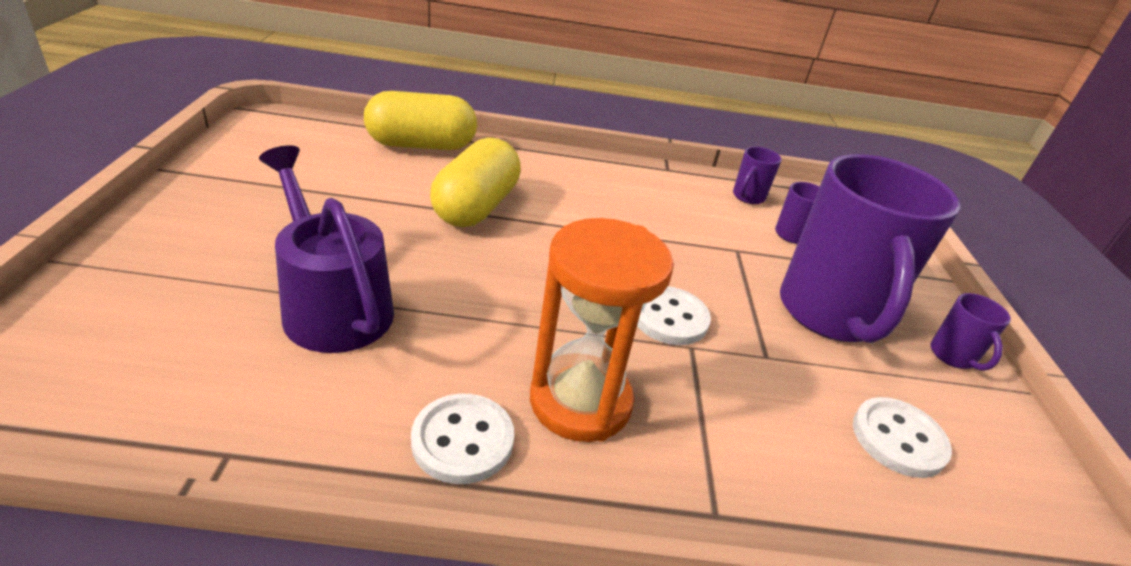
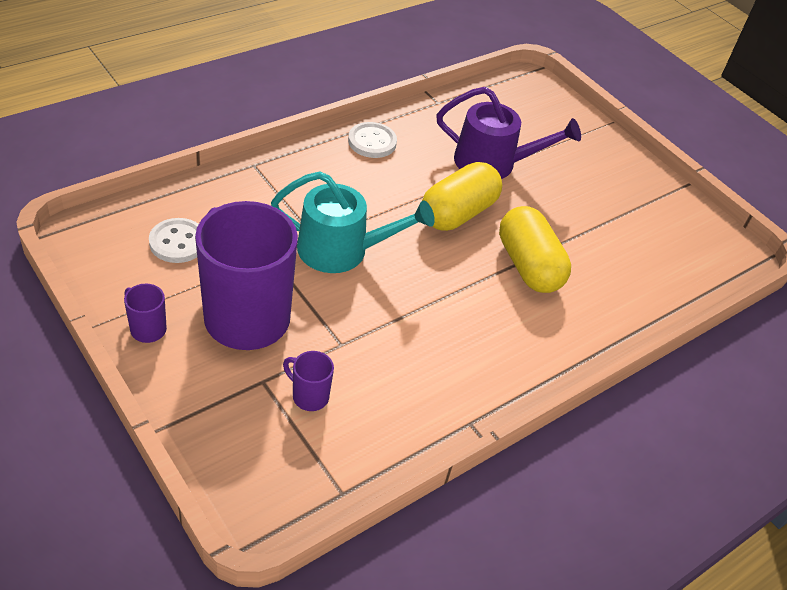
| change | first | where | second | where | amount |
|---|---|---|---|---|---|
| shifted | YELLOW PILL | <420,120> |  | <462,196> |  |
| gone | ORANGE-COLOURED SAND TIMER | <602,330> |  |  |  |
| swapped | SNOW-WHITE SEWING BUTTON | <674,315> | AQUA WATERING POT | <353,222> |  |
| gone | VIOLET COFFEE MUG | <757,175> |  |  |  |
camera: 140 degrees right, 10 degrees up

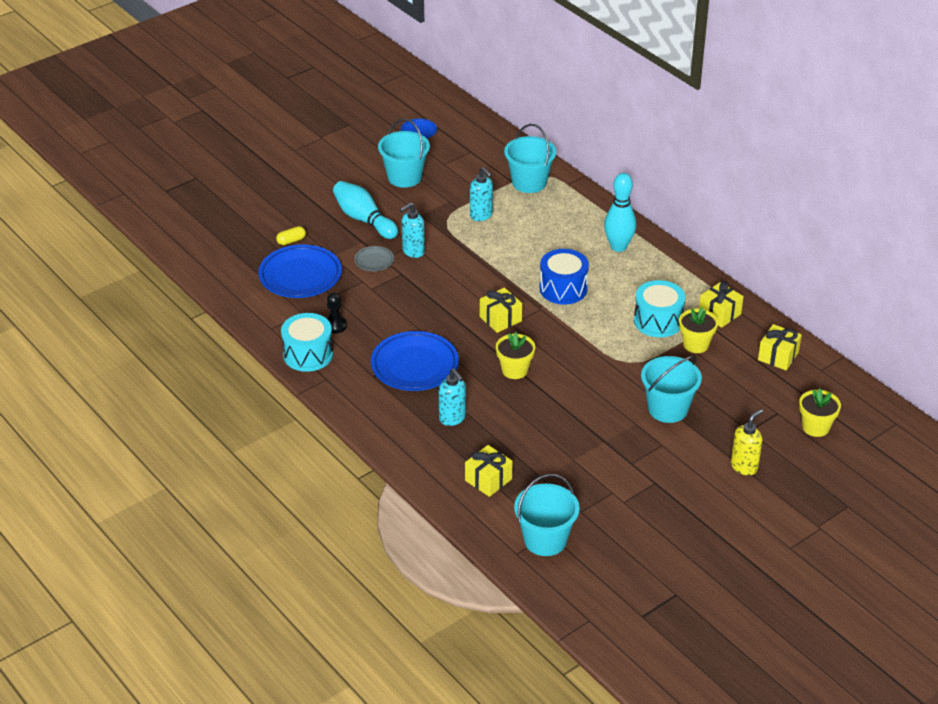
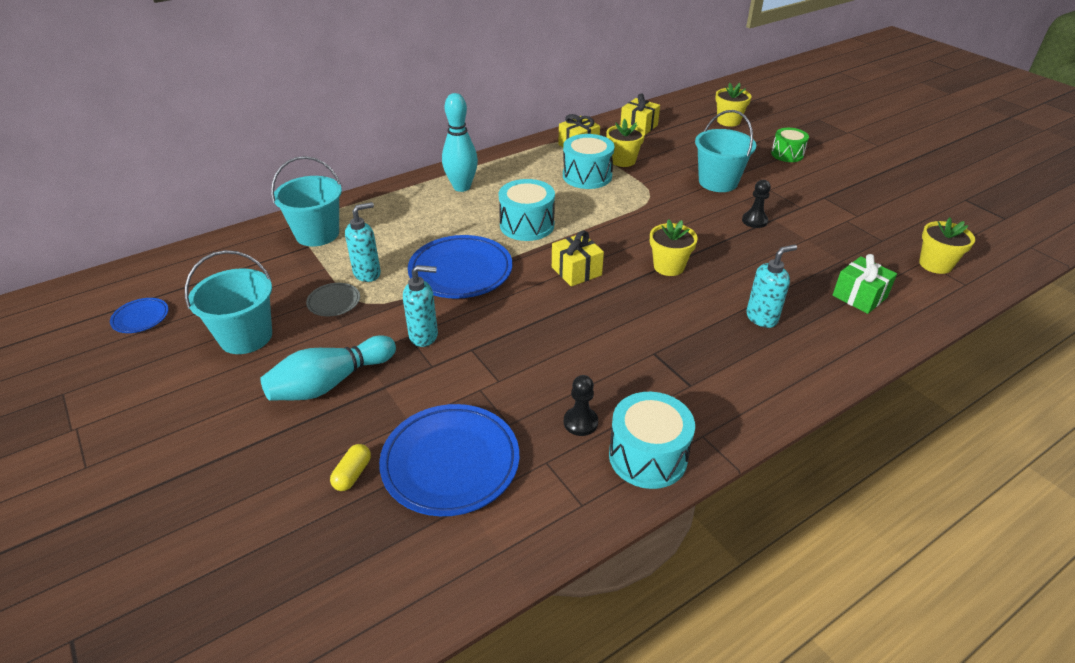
| change | first | where | second | where | amount |
|---|---|---|---|---|---|
| rotated | YELLOW PILL | <291,235> |  | <350,467> | 45 degrees clockwise |
| shifted | ASH-GREY FLAT DISH | <374,258> |  | <333,299> |  |
| shifted | ROYAL BLUE FLAT DISH | <415,361> |  | <460,267> |  |
| rotated | AQUA SOAP PUMP | <412,230> |  | <420,306> | 60 degrees counterclockwise |
| repainted | YELLOW WRAPPED GIFT | <489,471> | LEAF-GREEN WRAPPED GIFT | <865,284> |  |
| swapped | AQUA PAIL | <547,515> | YELLOW POTTED PLANT | <947,245> |  |
| repainted | ROYAL BLUE SNARE DRUM | <564,276> | AQUA SNARE DRUM | <527,210> |  |
| swapped | YELLOW SOAP PUMP | <747,442> | LEAF-GREEN SNARE DRUM | <790,145> |  |
| new |  |  | JET-BLACK GAME PAWN | <756,204> |  |
camera: 85 degrees left, 0 degrees up

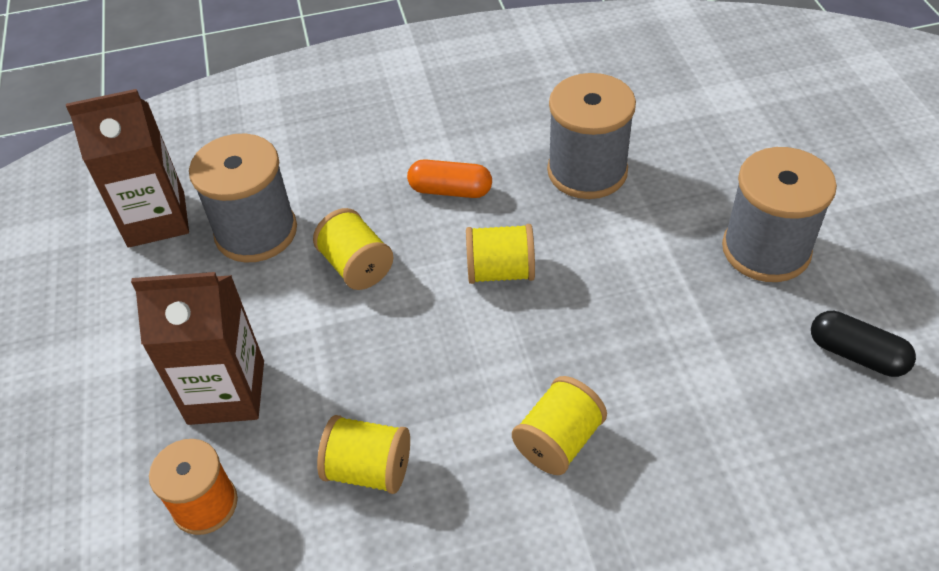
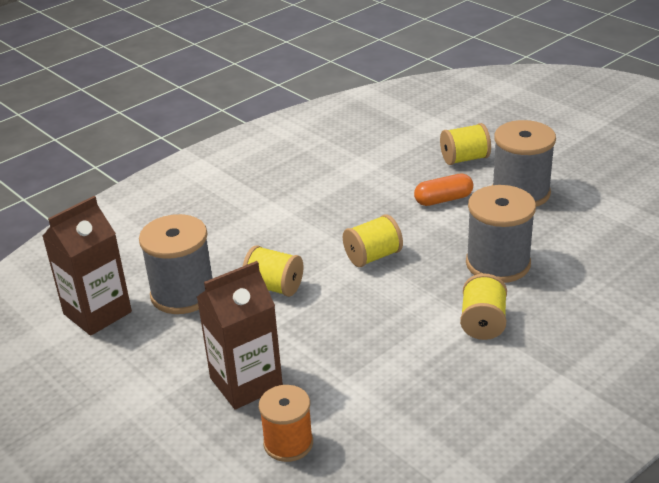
| change | first | where | second | where | amount |
|---|---|---|---|---|---|
| shifted | YELLOW SPOOL | <363,454> |  | <465,144> |  |
| shifted | ORANGE-COLOURED PILL | <449,178> |  | <443,189> |  |
| shifted | ASH-GREY SPOOL | <591,136> |  | <501,234> |  |
| gone | JET-BLACK PILL | <863,344> |  |  |  |
camera: 30 degrees left, 15 degrees down

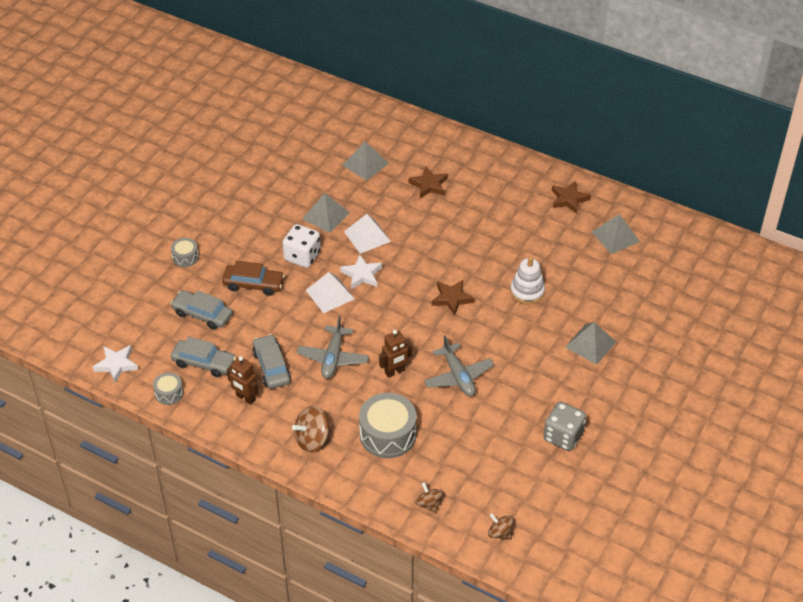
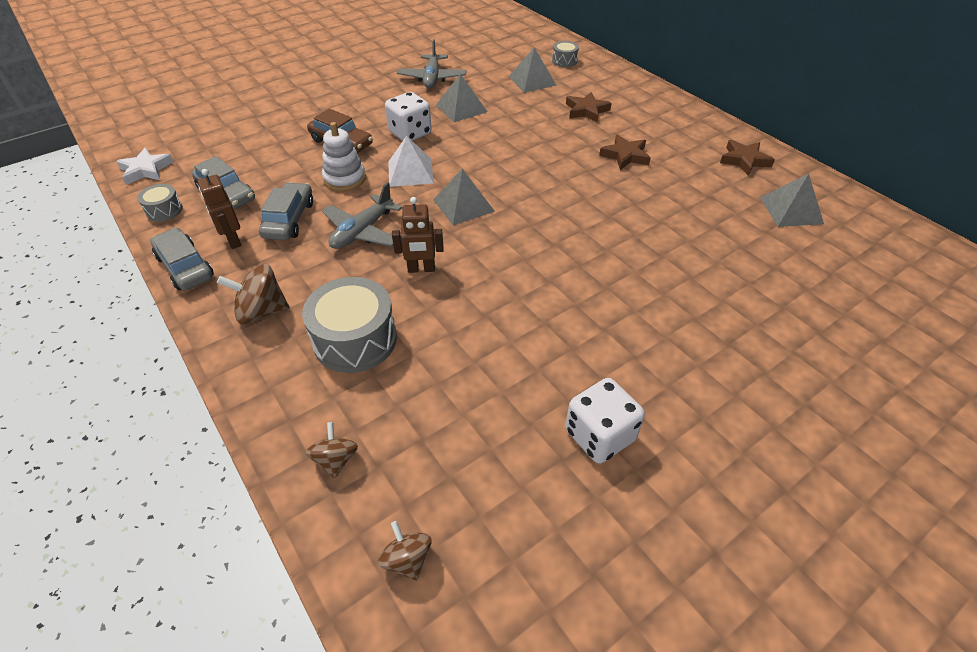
| change | first | where | second | where | amount |
|---|---|---|---|---|---|
| shifted | ASH-GREY AUTOMOBILE | <201,310> |  | <182,259> |  |
| shifted | ASH-GREY SNARE DRUM | <185,252> |  | <565,54> |  |
| gone | SNOW-WHITE STAR | <361,271> |  |  |  |
| gone | SNOW-WHITE PYRAMID | <367,234> |  |  |  |
| shifted | ASH-GREY TOY PLANE | <459,365> |  | <432,64> |  |
| shifted | BROWN STAR | <453,298> |  | <625,152> |  |
| shifted | SNOW-WHITE RING STACKER | <527,280> |  | <344,156> |  |
| repainted | ASH-GREY DIE | <564,426> | SNOW-WHITE DIE | <605,421> |  |
| shifted | ASH-GREY PYRAMID | <590,343> |  | <464,197> |  |
camera: 25 degrees right, 0 degrees up

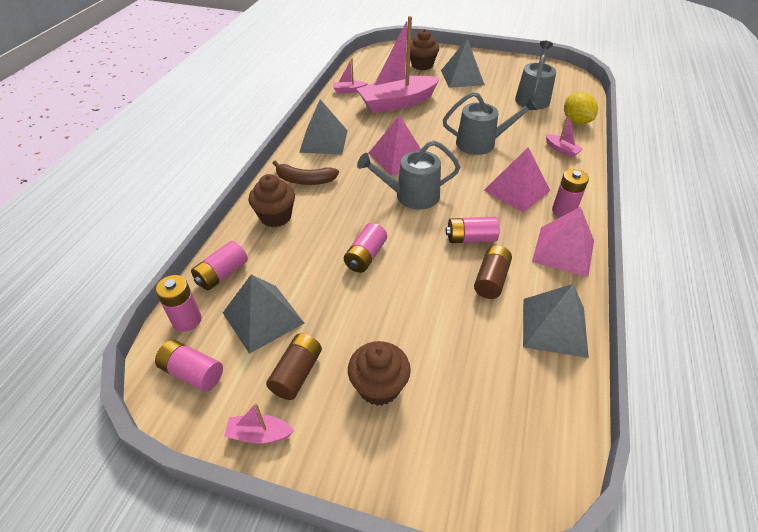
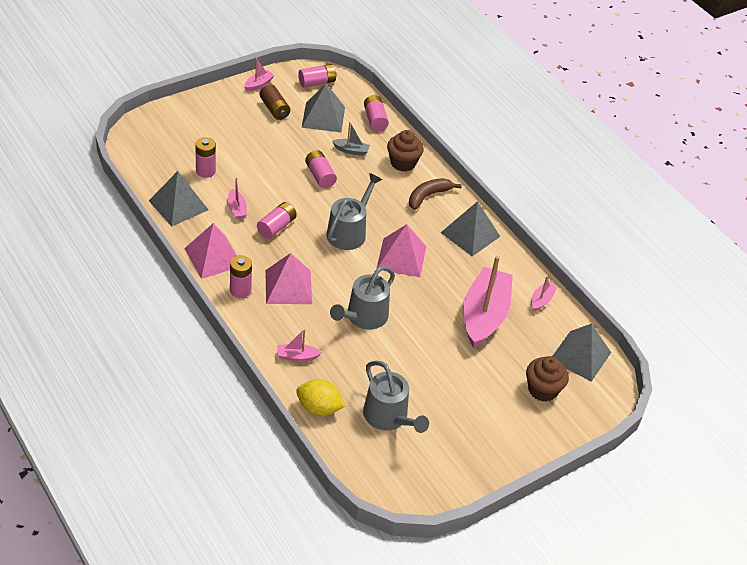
| change | first | where | second | where | amount |
|---|---|---|---|---|---|
| shifted | ROSE-PINK POWER CELL | <178,303> |  | <205,157> |  |
| gone | BROWN FAIRY CAKE | <379,373> |  |  |  |
| shifted | ASH-GREY PYRAMID | <463,63> |  | <582,352> |  |
| swapped | BROWN POWER CELL | <493,272> | ROSE-PINK SAILBOAT | <237,198> |  |
| new |  |  | ASH-GREY SAILBOAT | <351,139> |  |
camera: 125 degrees right, 0 degrees up

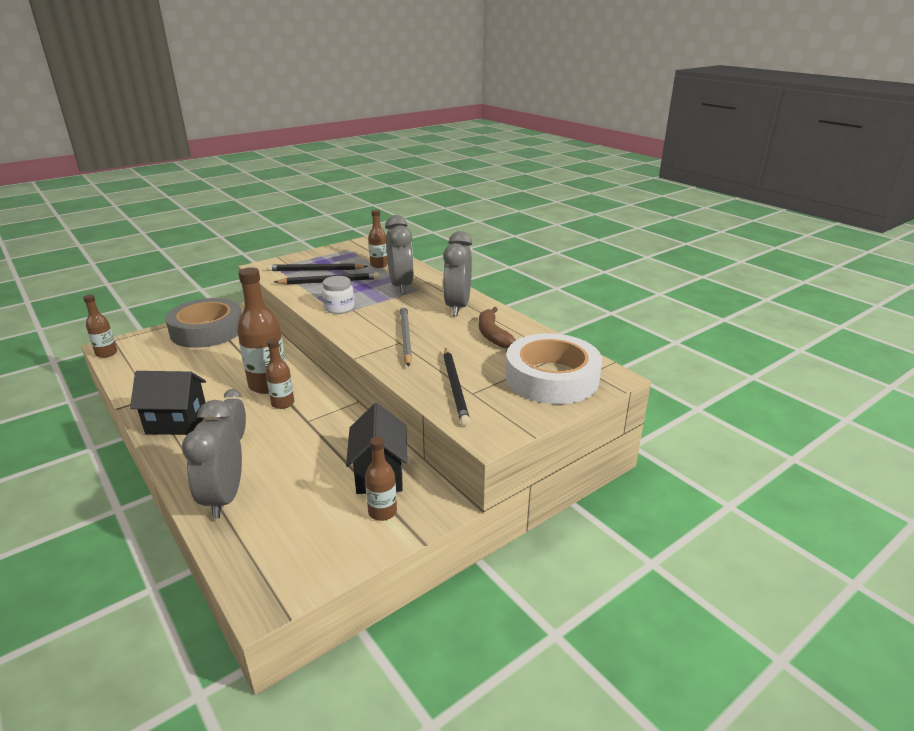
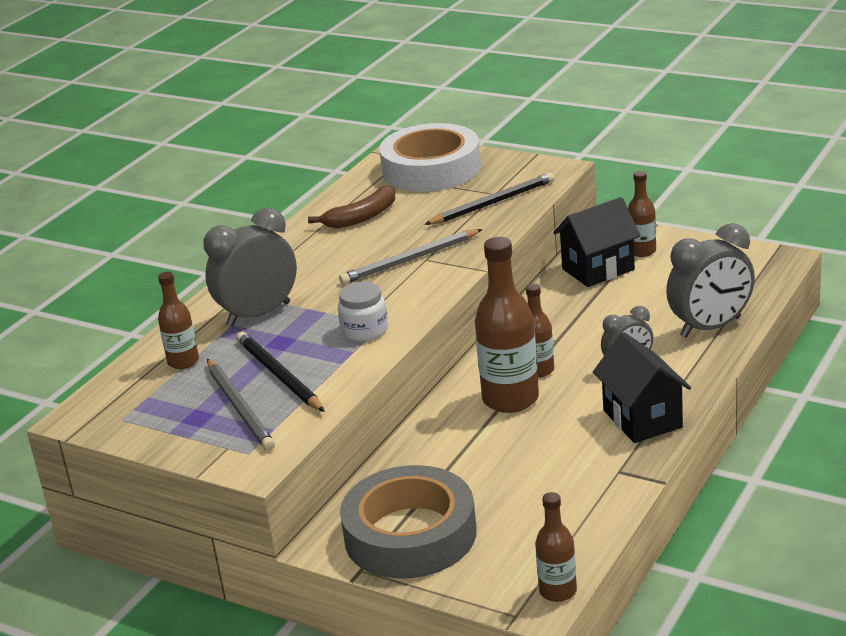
| change | first | where | second | where | amount |
|---|---|---|---|---|---|
| repainted | JET-BLACK PENCIL | <317,267> | ASH-GREY PENCIL | <241,405> |  |
| gone | ASH-GREY ALARM CLOCK | <457,273> |  |  |  |
camera: 110 degrees left, 0 degrees up

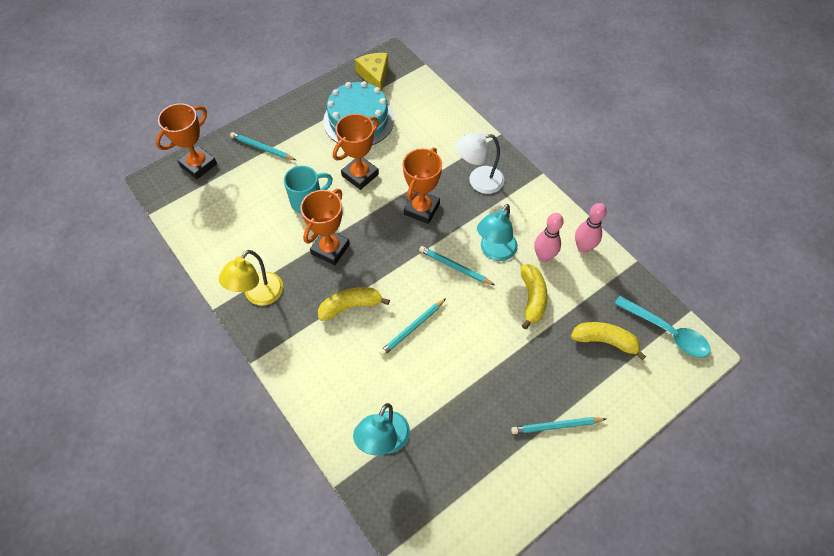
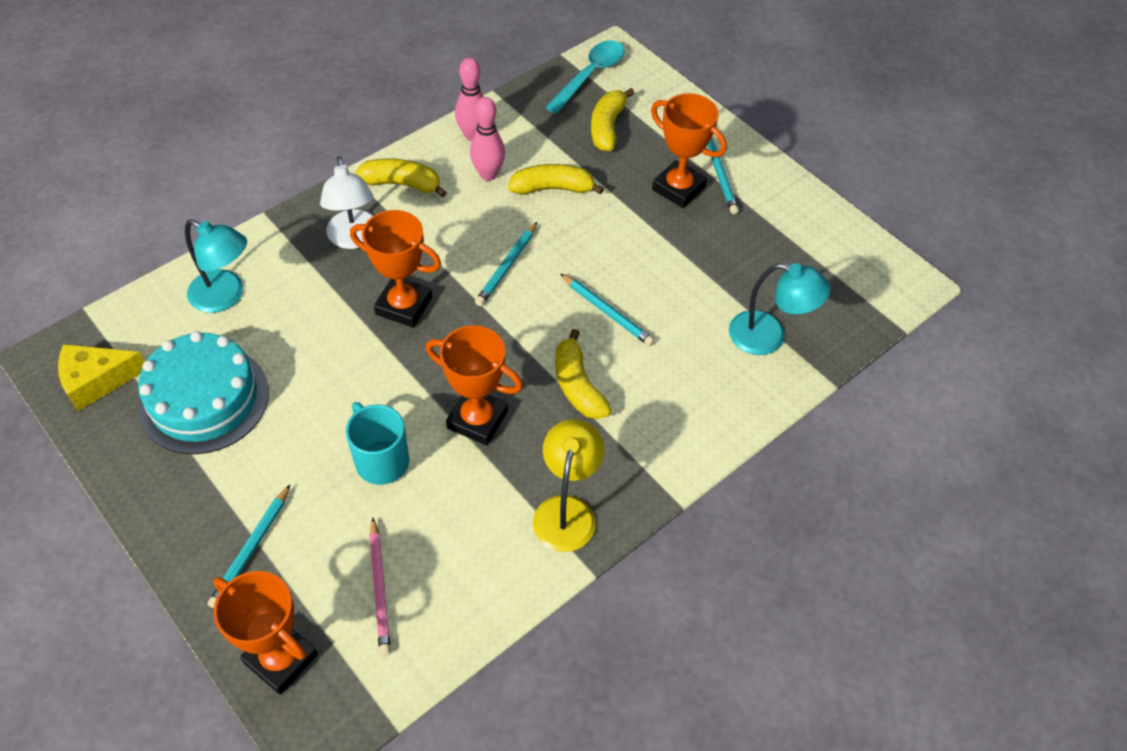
| change | first | where | second | where | amount |
|---|---|---|---|---|---|
| rotated | YELLOW LAMP | <251,278> |  | <568,485> | 105 degrees counterclockwise |
| shifted | ORANGE-COLOURED PRIZE CUP | <356,152> |  | <689,150> |  |
| shifted | AQUA LAMP | <497,232> |  | <216,266> |  |
| new |  |  | YELLOW BANANA | <401,178> |  |
| new |  |  | ROSE-PINK PENCIL | <380,587> |  |
camera: 95 degrees left, 5 degrees down

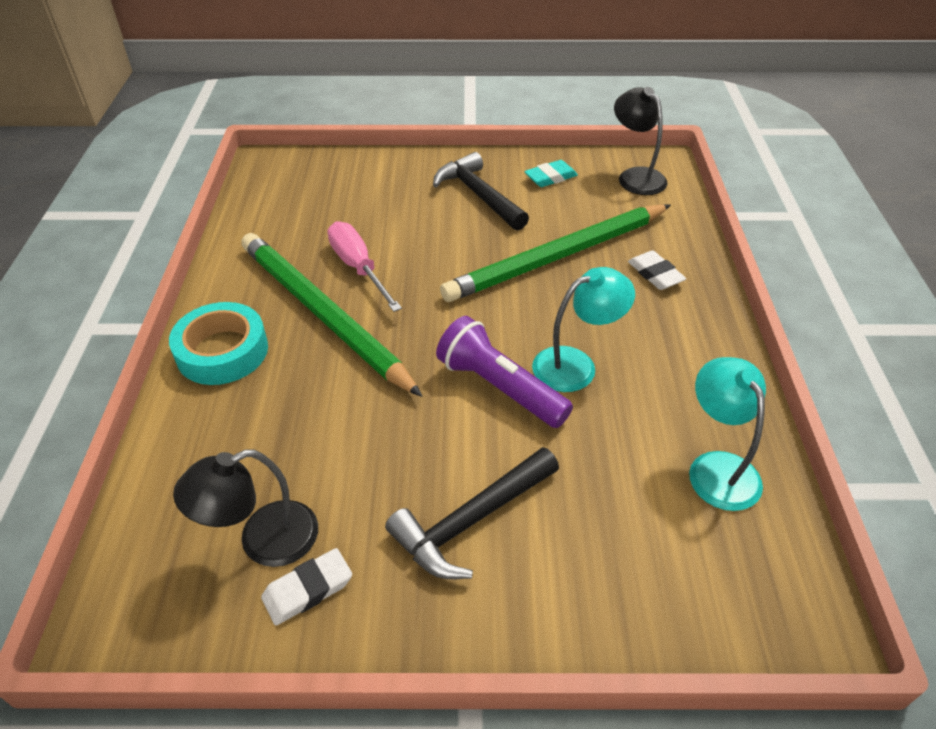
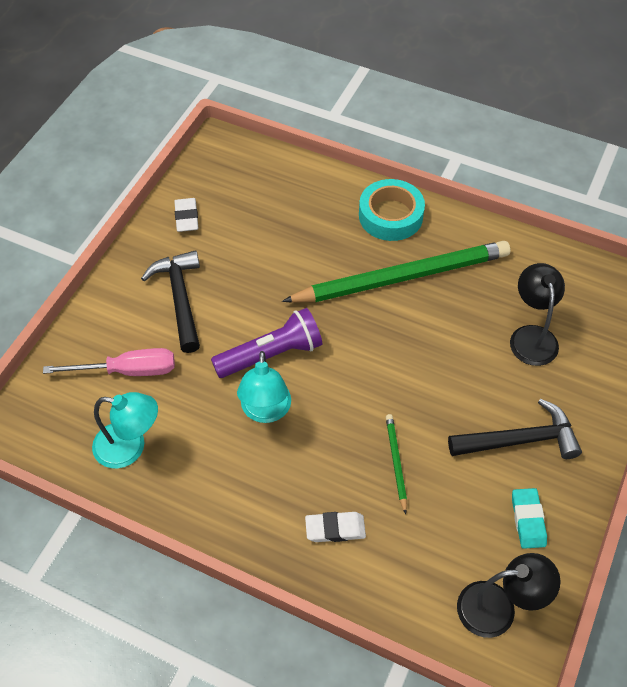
| change | first | where | second | where | amount |
|---|---|---|---|---|---|
| shifted | JET-BLACK LAMP | <245,508> |  | <537,314> |  |
| shifted | ROSE-PINK HAND SCREWDRIVER | <364,266> |  | <109,362> |  |
| scaled | LEAF-GREEN PENCIL | <555,253> |  | <396,464> | x0.41 |
camera: 115 degrees right, 10 degrees up

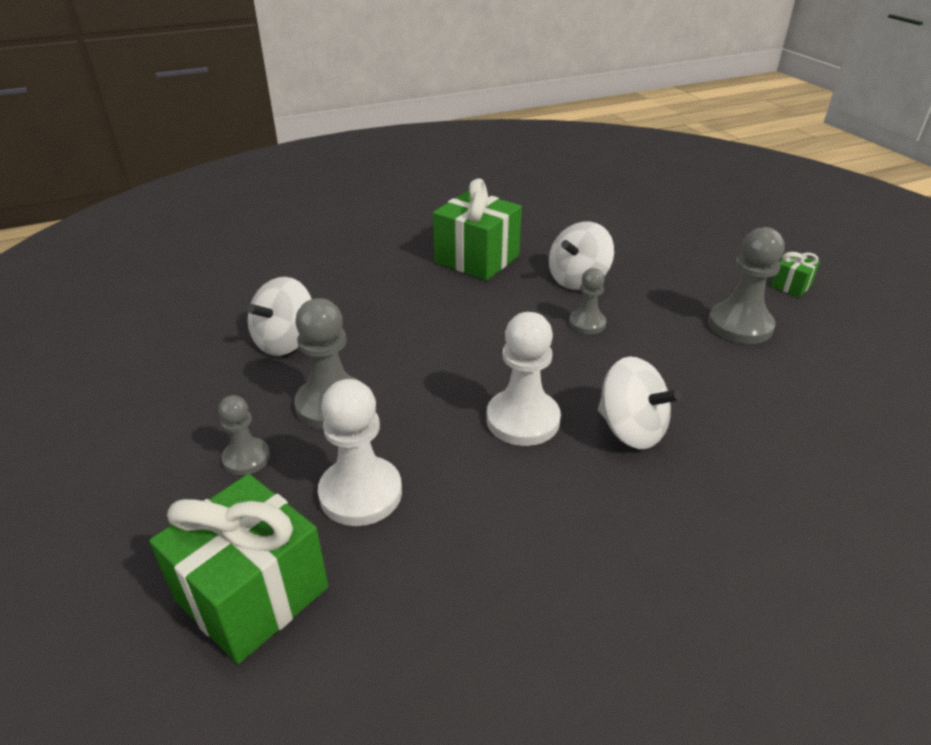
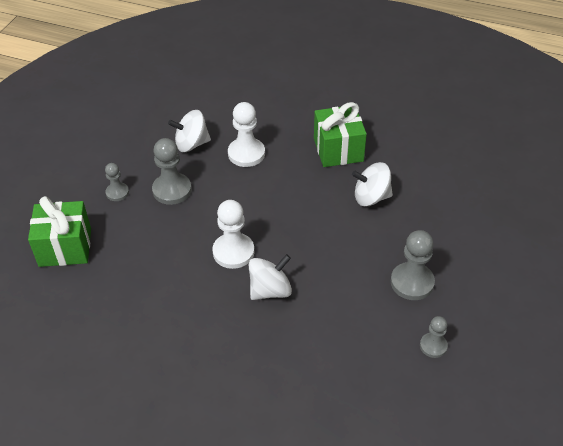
| change | first | where | second | where | amount |
|---|---|---|---|---|---|
| shifted | SNOW-WHITE GAME PAWN | <360,452> |  | <246,134> |  |
| shifted | ASH-GREY GAME PAWN | <587,301> |  | <434,337> |  |
| rotated | SNOW-WHITE SPINNING TOP | <639,403> |  | <270,277> | 120 degrees counterclockwise |
| gone | LEAF-GREEN WRAPPED GIFT | <795,274> |  |  |  |
camera: 45 degrees right, 10 degrees up

